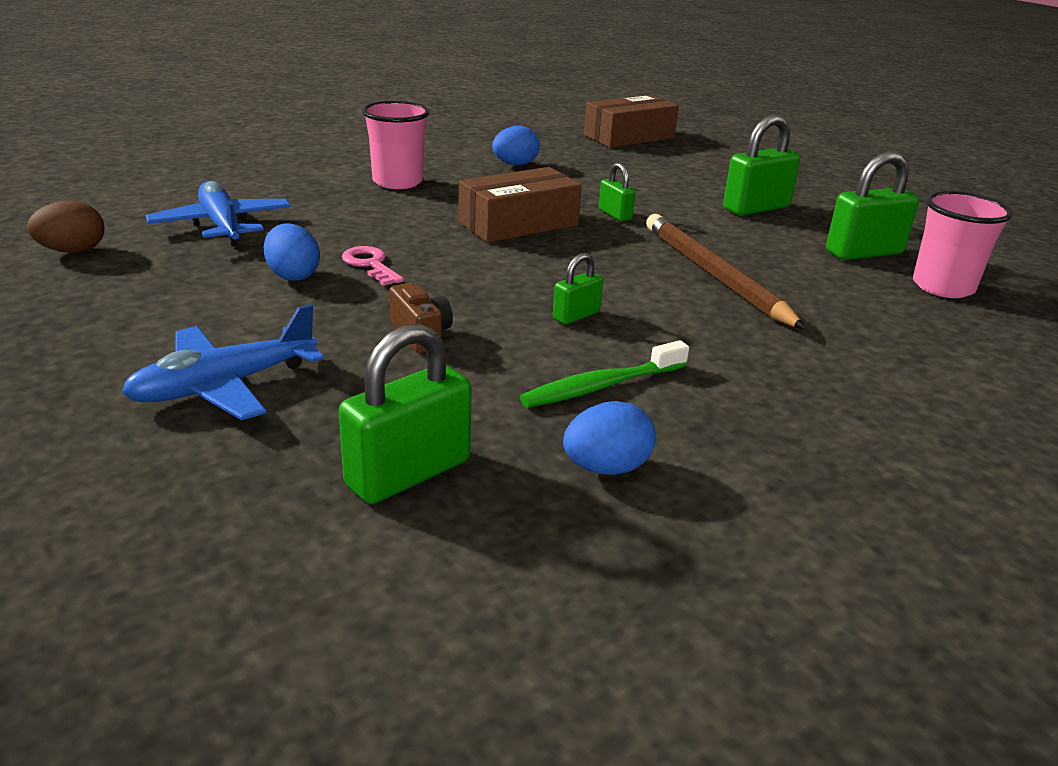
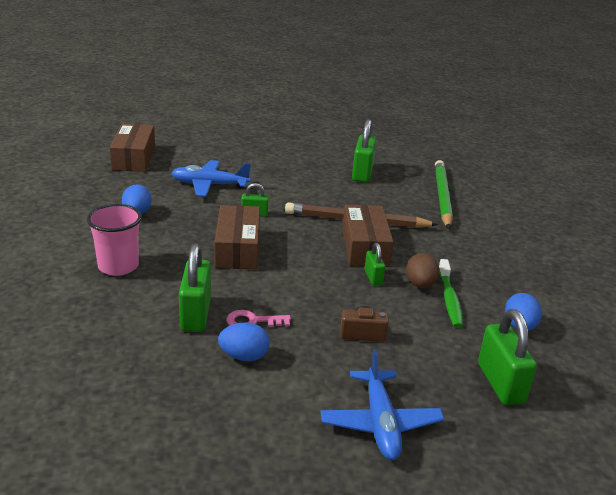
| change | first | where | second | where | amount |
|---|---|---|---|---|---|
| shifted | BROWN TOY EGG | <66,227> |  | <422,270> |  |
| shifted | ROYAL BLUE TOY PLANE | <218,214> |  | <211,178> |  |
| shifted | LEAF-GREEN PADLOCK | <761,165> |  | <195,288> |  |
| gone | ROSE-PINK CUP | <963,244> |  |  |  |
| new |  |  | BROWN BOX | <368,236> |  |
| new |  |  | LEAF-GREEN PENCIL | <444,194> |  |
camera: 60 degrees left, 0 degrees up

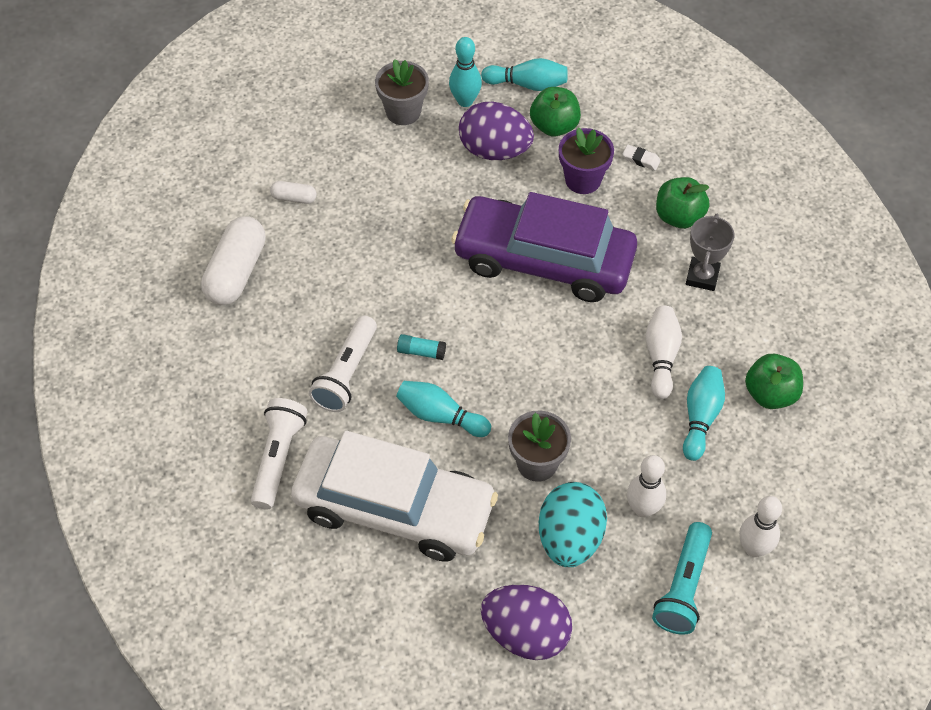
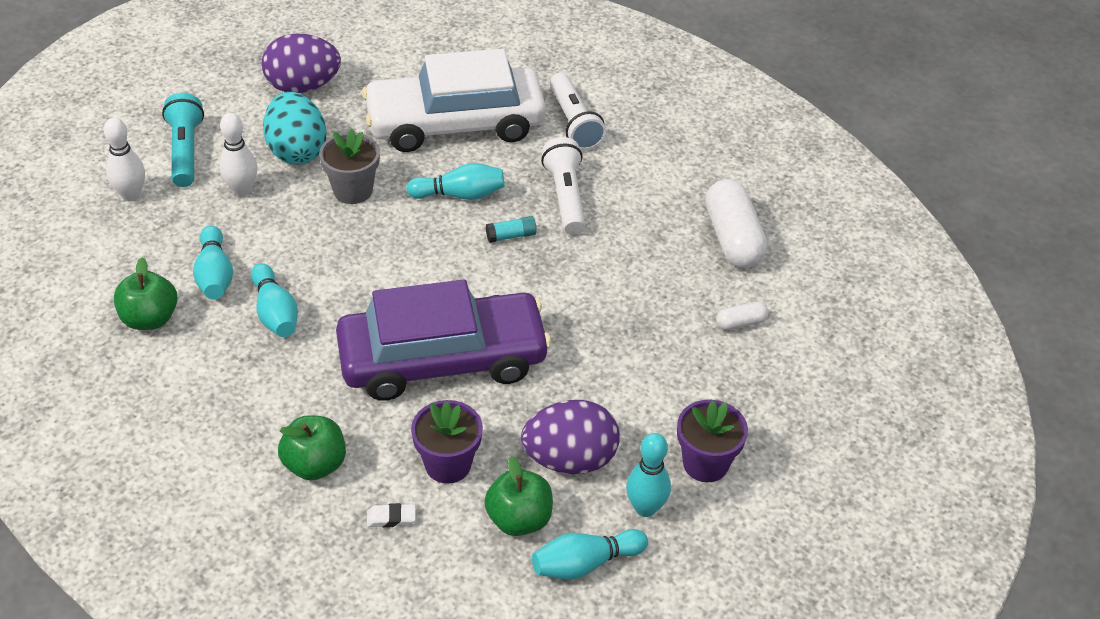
| change | first | where | second | where | amount |
|---|---|---|---|---|---|
| repainted | ASH-GREY POTTED PLANT | <402,92> | VIOLET POTTED PLANT | <712,441> |  |
| repainted | SNOW-WHITE BOWLING PIN | <663,352> | AQUA BOWLING PIN | <274,300> |  |
| gone | ASH-GREY PRIZE CUP | <710,252> |  |  |  |
camera: 150 degrees right, 10 degrees down

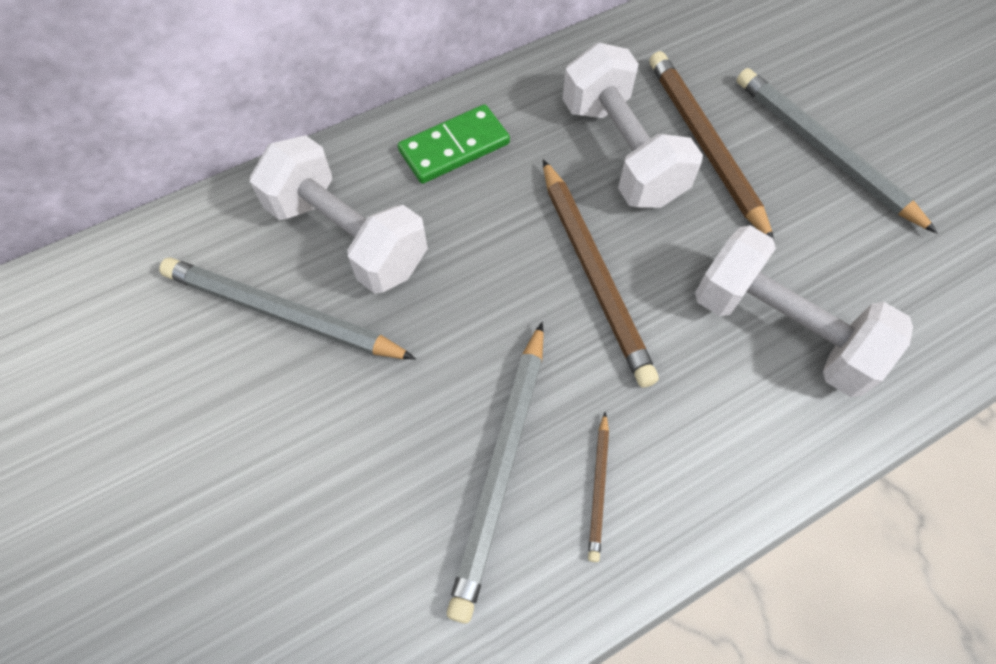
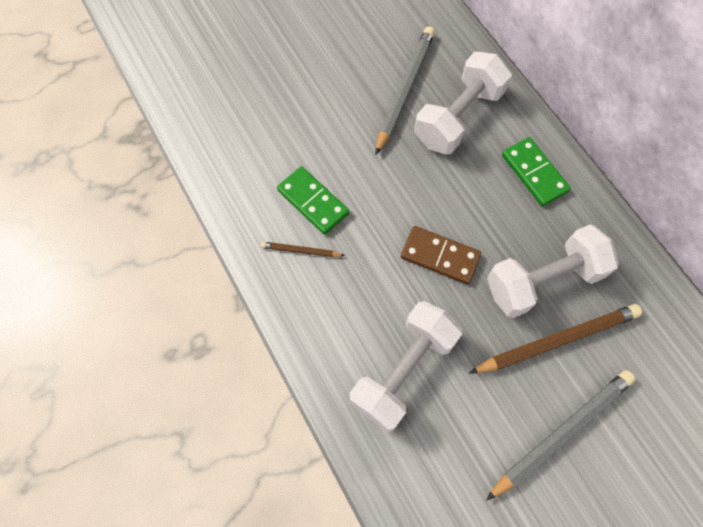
| change | first | where | second | where | amount |
|---|---|---|---|---|---|
| swapped | ASH-GREY PENCIL | <495,473> | LEAF-GREEN DOMINO PIECE | <313,200> |  |
| swapped | BROWN PENCIL | <601,273> | BROWN DOMINO PIECE | <441,255> |  |
camera: 90 degrees right, 5 degrees up

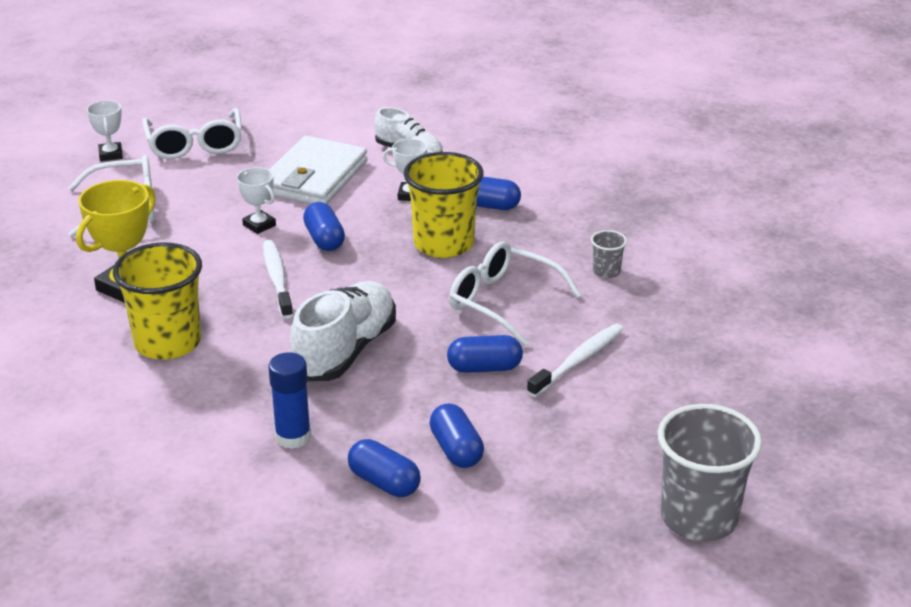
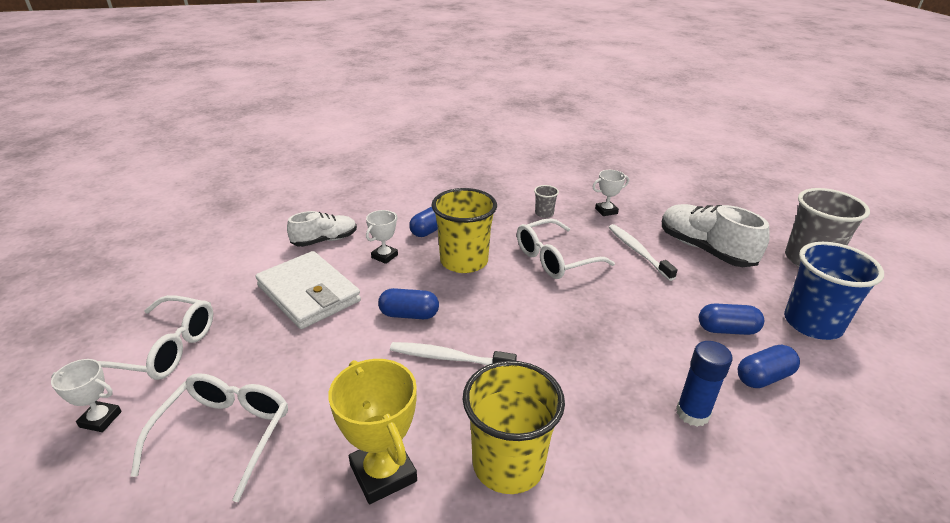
| change | first | where | second | where | amount |
|---|---|---|---|---|---|
| shifted | SNOW-WHITE PRIZE CUP | <256,200> |  | <610,193> |  |
| shifted | SNOW-WHITE SNEAKER | <343,331> |  | <716,235> |  |
| gone | ROYAL BLUE PILL | <485,354> |  |  |  |
| new |  |  | ROYAL BLUE CUP | <834,291> |  |
camera: 65 degrees left, 0 degrees up

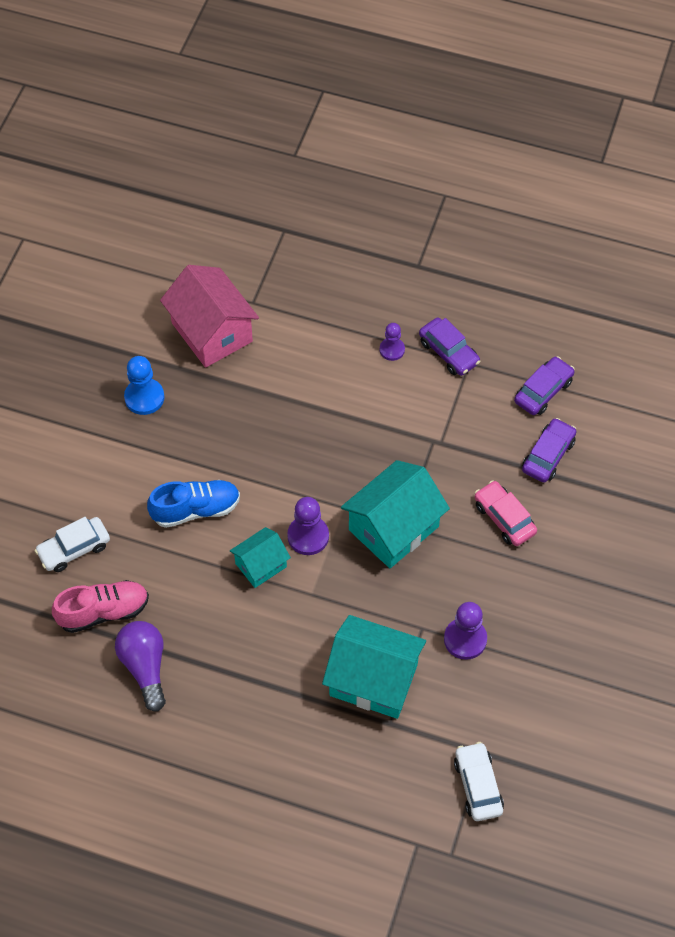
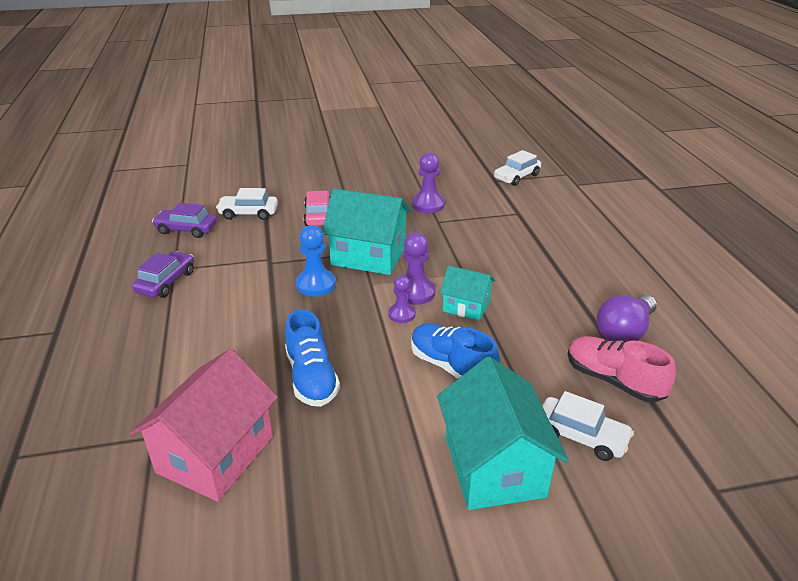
| change | first | where | second | where | amount |
|---|---|---|---|---|---|
| shifted | ROYAL BLUE GAME PAWN | <144,385> |  | <316,261> |  |
| shifted | AQUA HOUSE | <374,667> |  | <503,433> |  |
| shifted | VIOLET GAME PAWN | <392,342> |  | <402,299> |  |
| rotated | ROSE-PINK AUTOMOBILE | <506,513> |  | <317,208> | 150 degrees clockwise |
| repainted | VIOLET AUTOMOBILE | <549,450> | SNOW-WHITE AUTOMOBILE | <247,204> |  |
| new |  |  | ROYAL BLUE SNEAKER | <312,358> |  |
camera: 120 degrees left, 25 degrees down

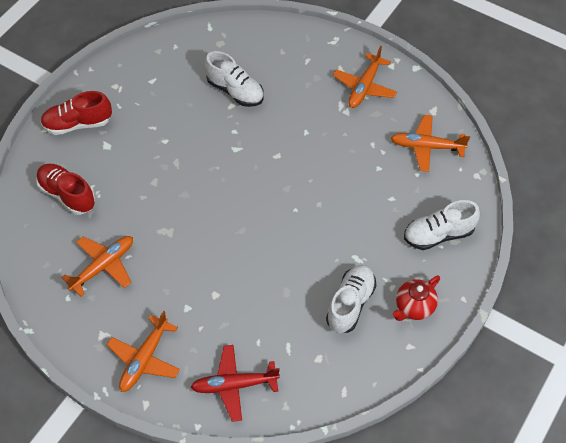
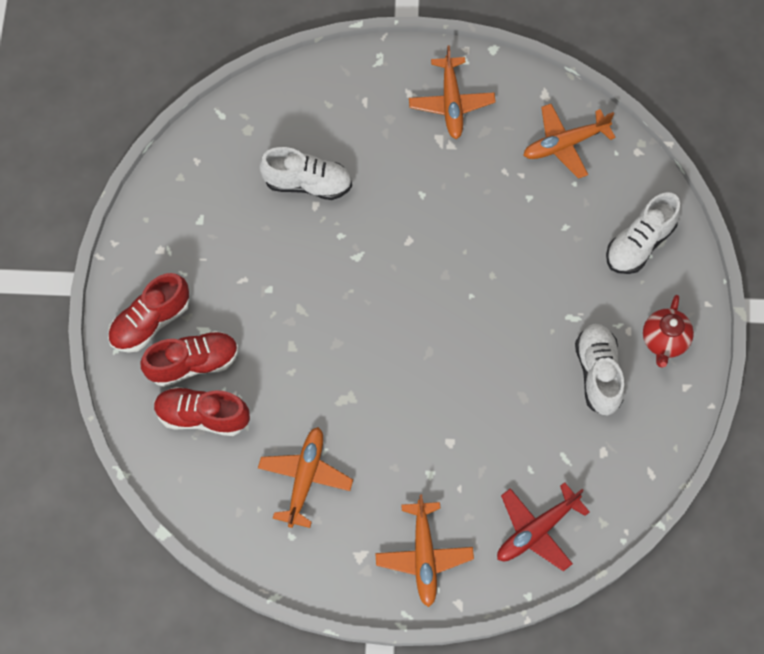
| change | first | where | second | where | amount |
|---|---|---|---|---|---|
| new |  |  | SCARLET SNEAKER | <189,359> |  |
camera: 30 degrees left, 10 degrees up

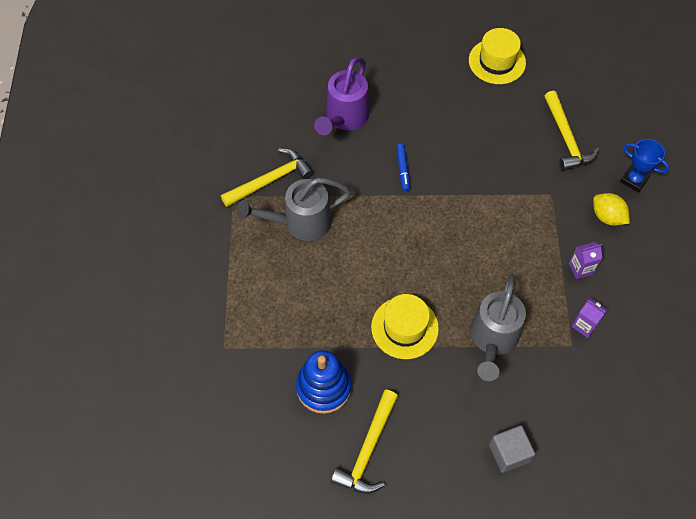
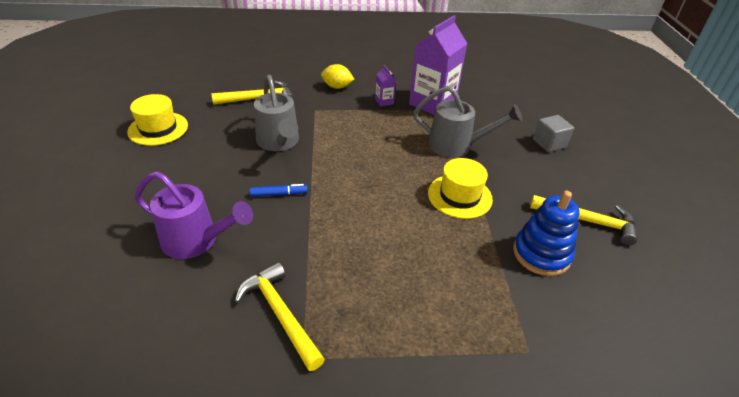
| change | first | where | second | where | amount |
|---|---|---|---|---|---|
| shifted | ASH-GREY WATERING POT | <294,209> |  | <276,113> |  |
| scaled | VIOLET MILK CARTON | <589,318> |  | <438,65> | x2.32 |
| rotated | YELLOW TOY LEMON | <611,209> |  | <337,76> | 60 degrees clockwise |
| gone | ROYAL BLUE PRIZE CUP | <644,166> |  |  |  |
camera: 95 degrees left, 20 degrees down

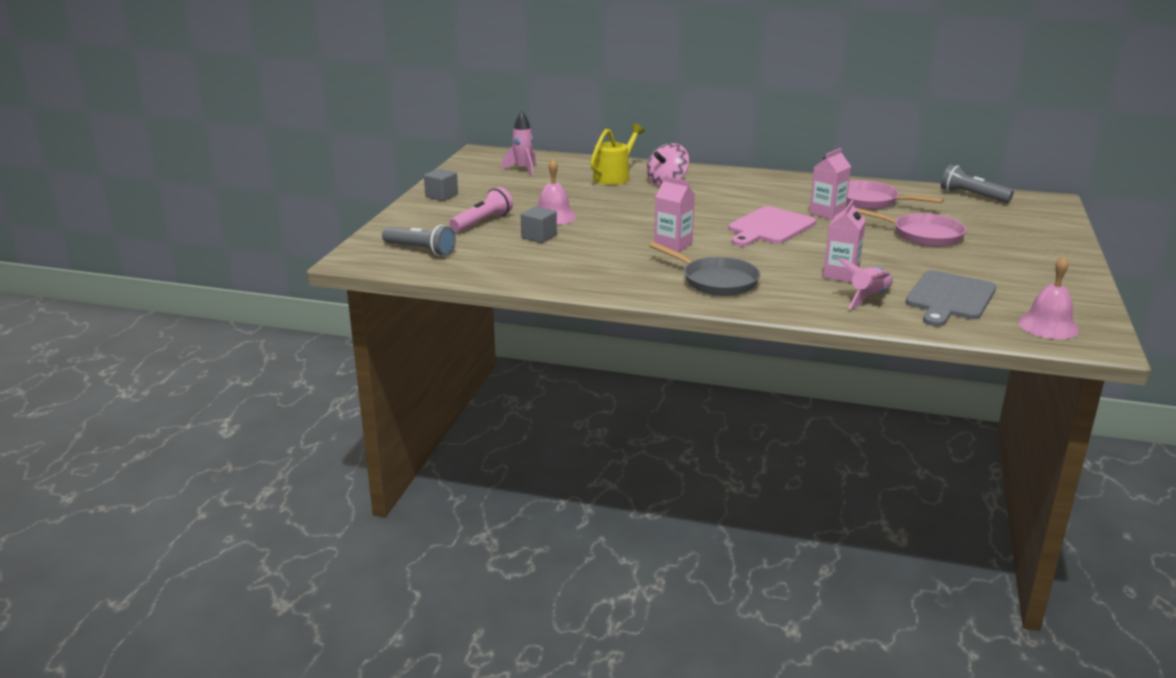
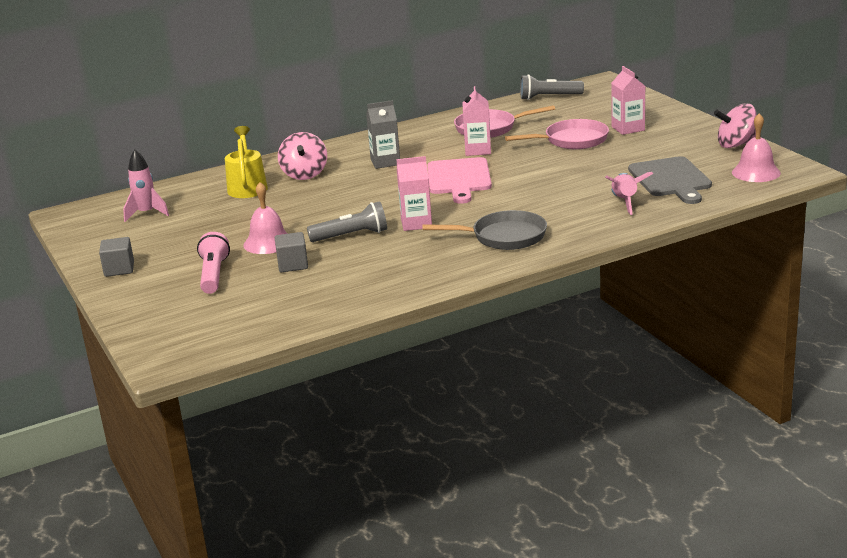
| change | first | where | second | where | amount |
|---|---|---|---|---|---|
| shifted | ASH-GREY POCKET TORCH | <419,240> |  | <347,221> |  |
| shifted | ROSE-PINK MILK CARTON | <844,241> |  | <628,100> |  |
| new |  |  | ASH-GREY MILK CARTON | <383,134> |  |
| new |  |  | ROSE-PINK SPINNING TOP | <735,125> |  |
camera: 40 degrees left, 0 degrees up

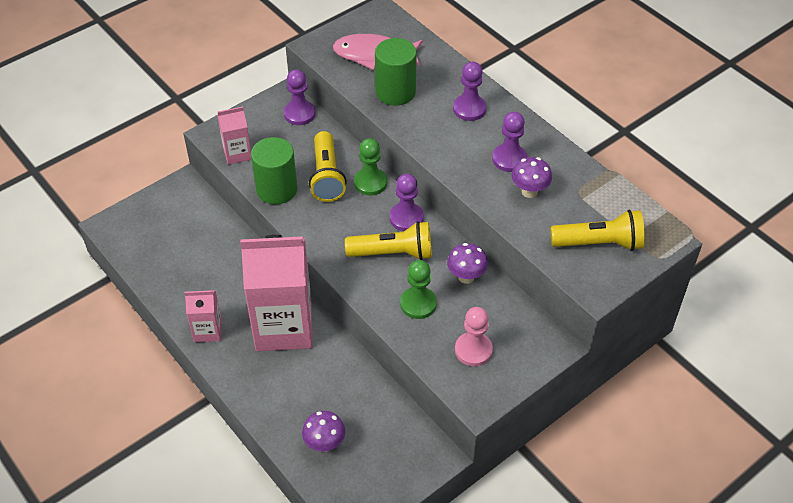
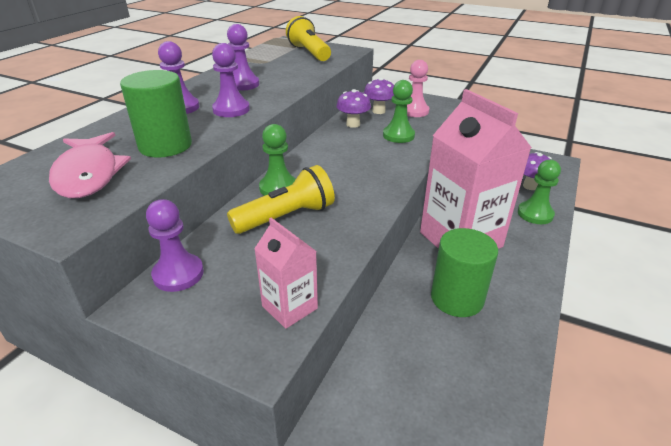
| change | first | where | second | where | amount |
|---|---|---|---|---|---|
| gone | ROSE-PINK MILK CARTON | <203,316> |  |  |  |
| shifted | LEAF-GREEN SOLID CYLINDER | <274,170> |  | <464,272> |  |
| gone | YELLOW POCKET TORCH | <388,240> |  |  |  |
| shifted | VIOLET GAME PAWN | <406,202> |  | <231,80> |  |
| shifted | VIOLET MUSHROOM | <532,177> |  | <379,95> |  |
| new |  |  | LEAF-GREEN GAME PAWN | <539,192> |  |
camera: 115 degrees left, 15 degrees down

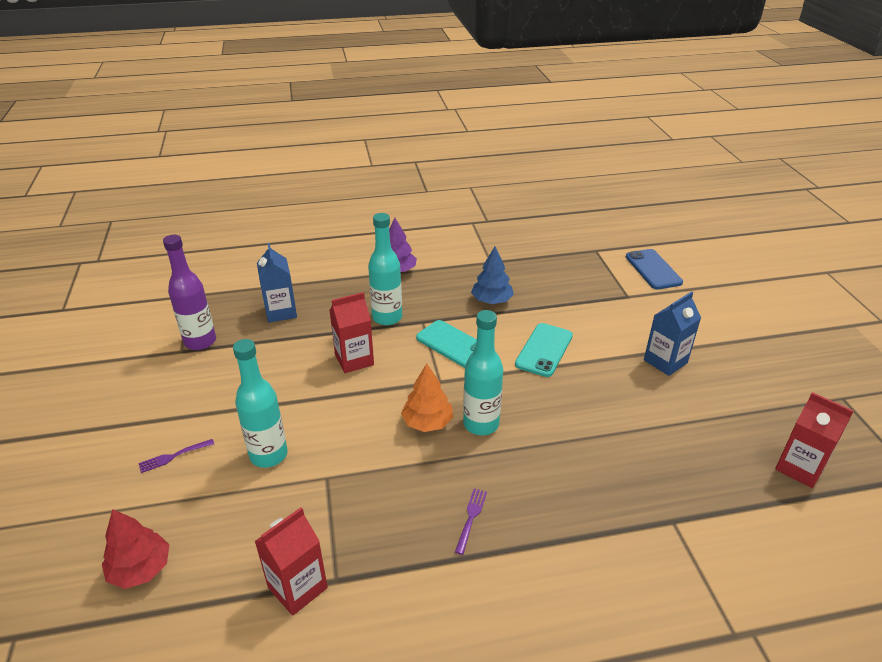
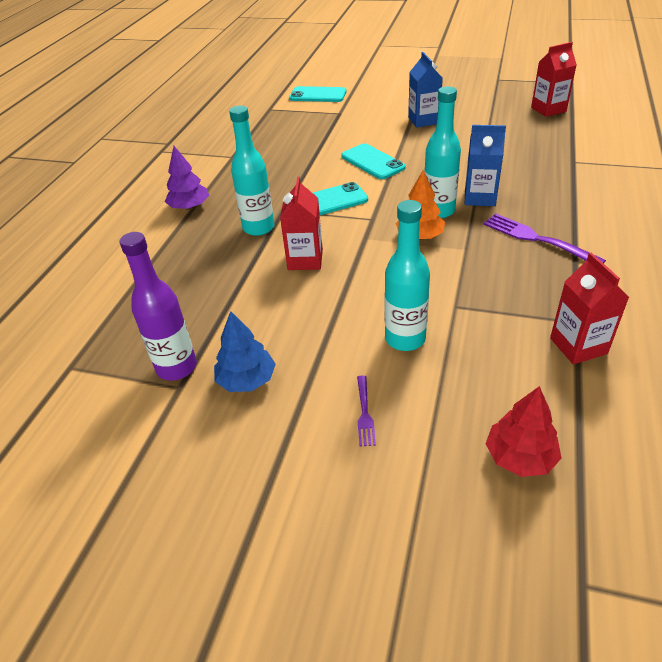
| change | first | where | second | where | amount |
|---|---|---|---|---|---|
| shifted | ROYAL BLUE MILK CARTON | <277,283> |  | <485,165> |  |
| scaled | VIOLET TABLE FORK | <471,521> |  | <544,238> | x1.86 |
| shifted | ROYAL BLUE TREE | <492,275> |  | <245,351> |  |
| repainted | ROYAL BLUE PHONE | <654,269> | AQUA PHONE | <318,94> |  |
camera: 60 degrees left, 5 degrees up

